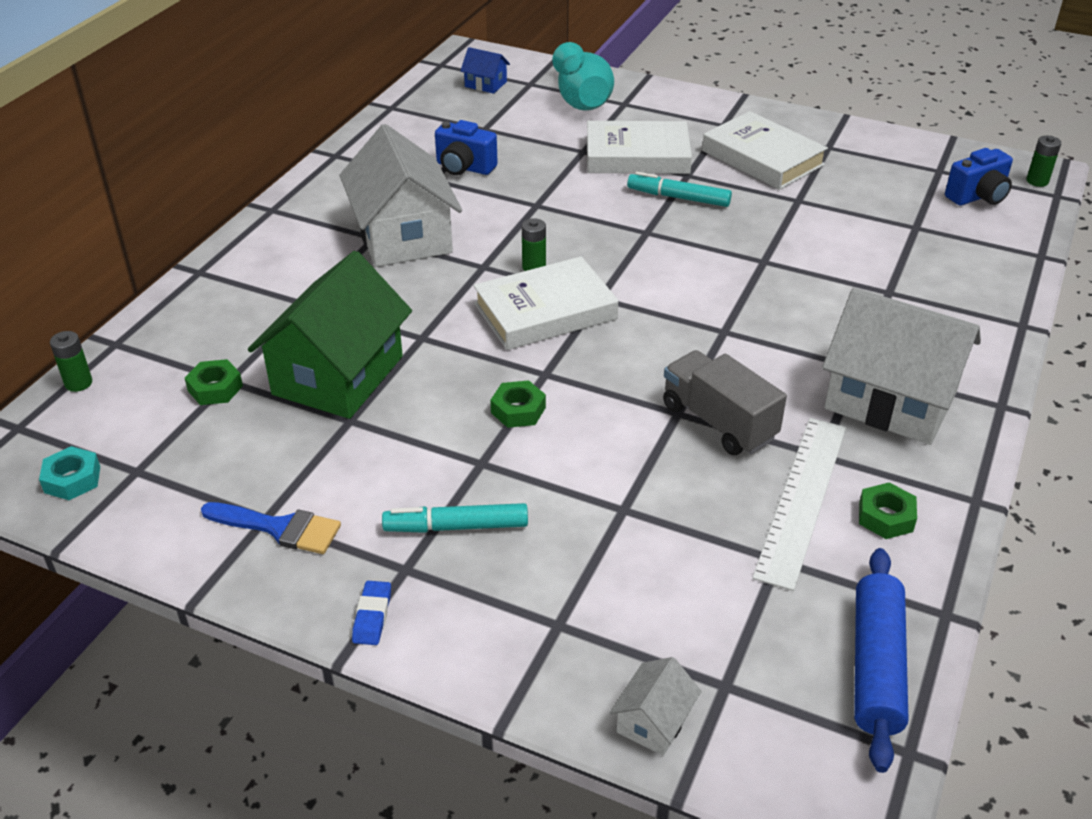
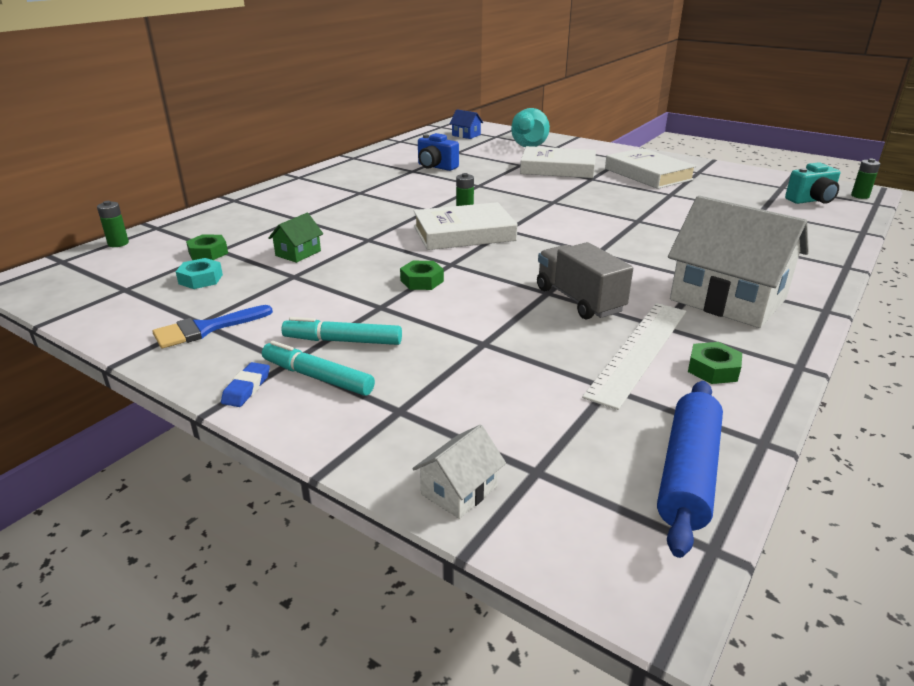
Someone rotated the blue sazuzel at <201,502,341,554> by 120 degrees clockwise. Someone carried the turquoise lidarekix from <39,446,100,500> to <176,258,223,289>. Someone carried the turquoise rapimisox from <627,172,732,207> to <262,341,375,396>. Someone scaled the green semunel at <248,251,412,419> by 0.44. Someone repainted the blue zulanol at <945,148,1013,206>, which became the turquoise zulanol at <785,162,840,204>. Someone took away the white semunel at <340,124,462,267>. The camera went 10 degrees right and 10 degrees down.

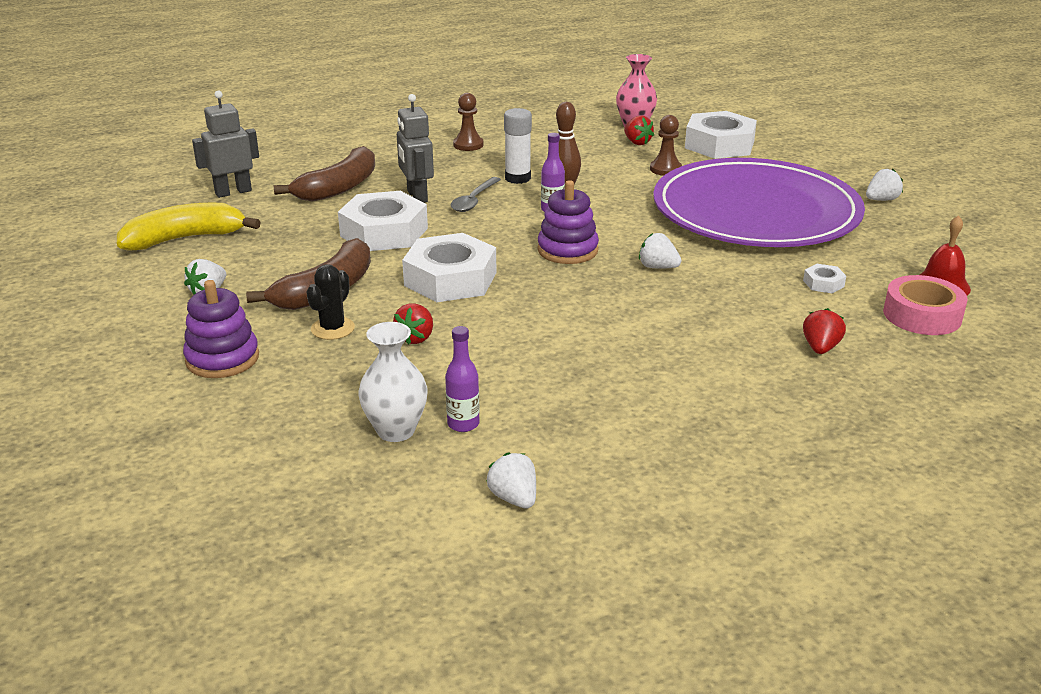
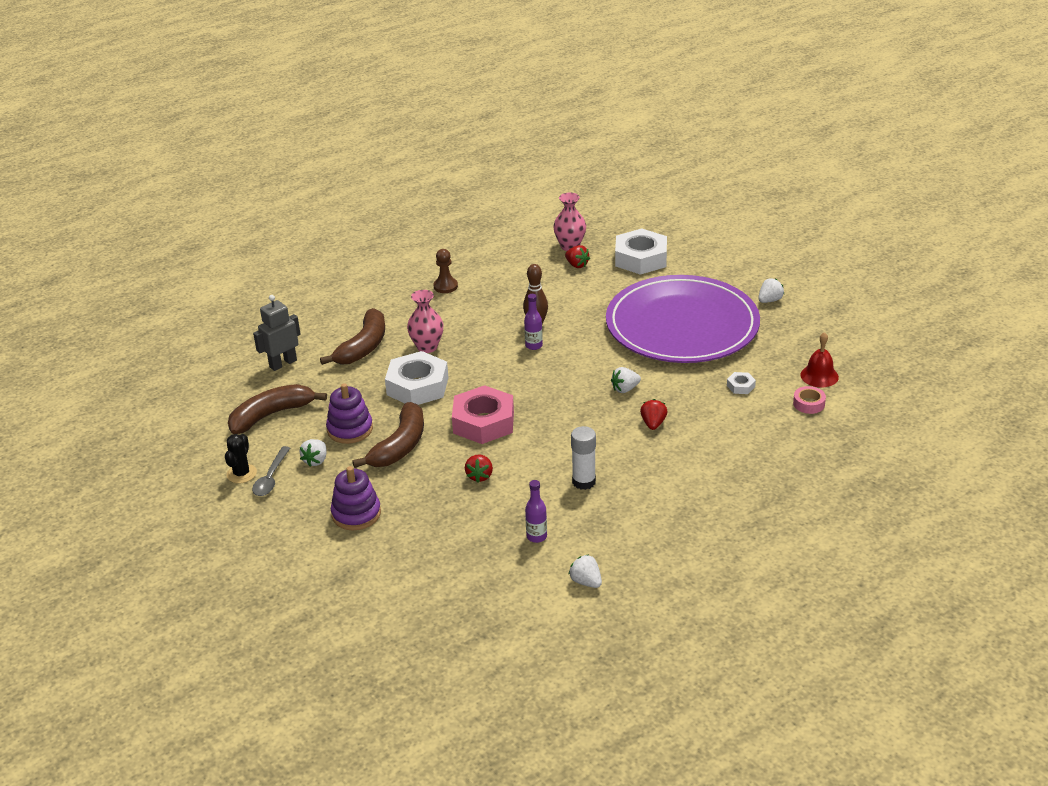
Someone carried the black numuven from <307,264,355,340> to <225,434,257,483>. Someone repainted the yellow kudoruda at <117,203,261,251>, which became the brown kudoruda at <228,384,327,434>. Someone carried the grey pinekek from <450,177,501,212> to <252,446,290,496>. Someone carried the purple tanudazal from <537,180,599,264> to <326,383,373,444>. Someone swapped the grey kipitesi at <397,94,434,203> for the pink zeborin at <407,290,443,353>. Someone repainted the white lidarekix at <402,233,496,302>, which became the pink lidarekix at <452,385,514,444>. Someone carried the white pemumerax from <504,108,532,184> to <571,426,596,490>. Someone rotated the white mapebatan at <639,233,682,269> by 45 degrees counterclockwise. Someone carried the red mapebatan from <803,308,846,354> to <640,399,668,430>. Someone scaled the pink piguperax at <883,275,968,335> by 0.62. Someone took away the white zeborin at <358,322,428,442>. Someone took away the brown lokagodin at <650,115,682,176>. The camera went 10 degrees left and 5 degrees up.

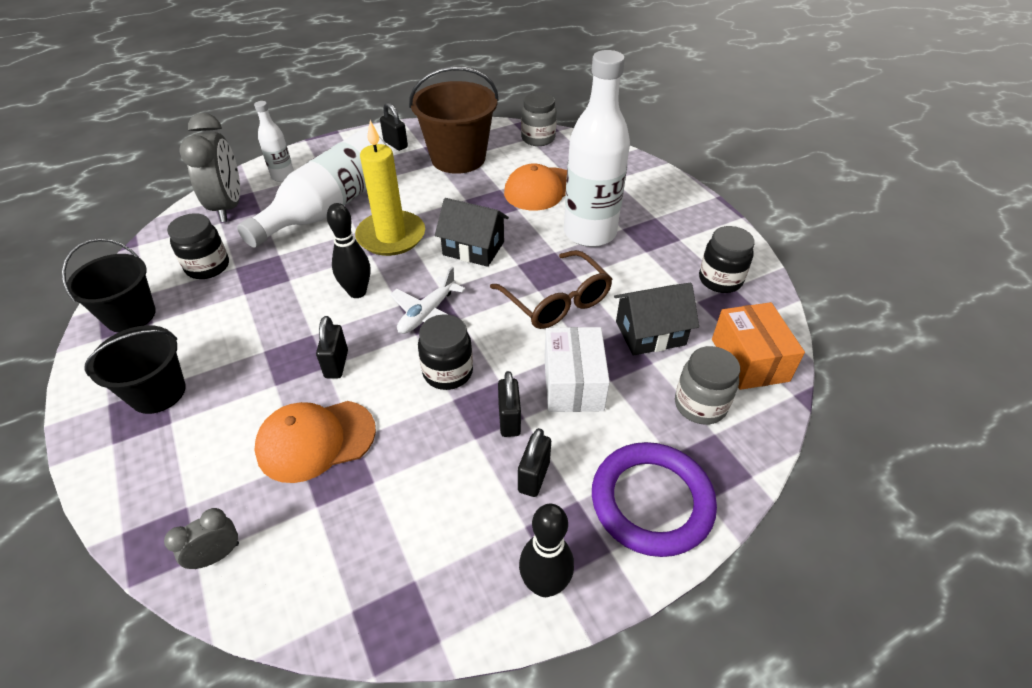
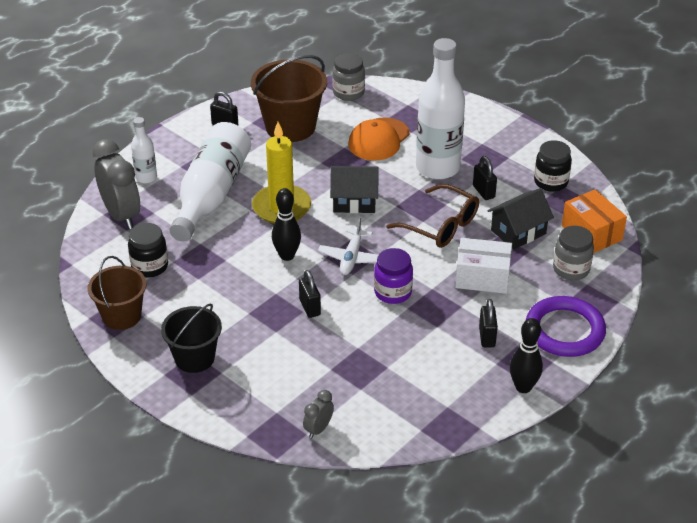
Someone repainted the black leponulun at <62,238,156,333>, which became the brown leponulun at <88,256,146,330>. Someone repainted the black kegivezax at <418,314,473,390>, which became the purple kegivezax at <374,248,413,304>. Someone rotated the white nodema at <544,327,610,412> by 60 degrees counterclockwise. Someone carried the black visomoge from <498,371,521,437> to <473,156,497,200>. Someone took away the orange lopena at <254,401,376,483>. The camera went 20 degrees left and 5 degrees down.

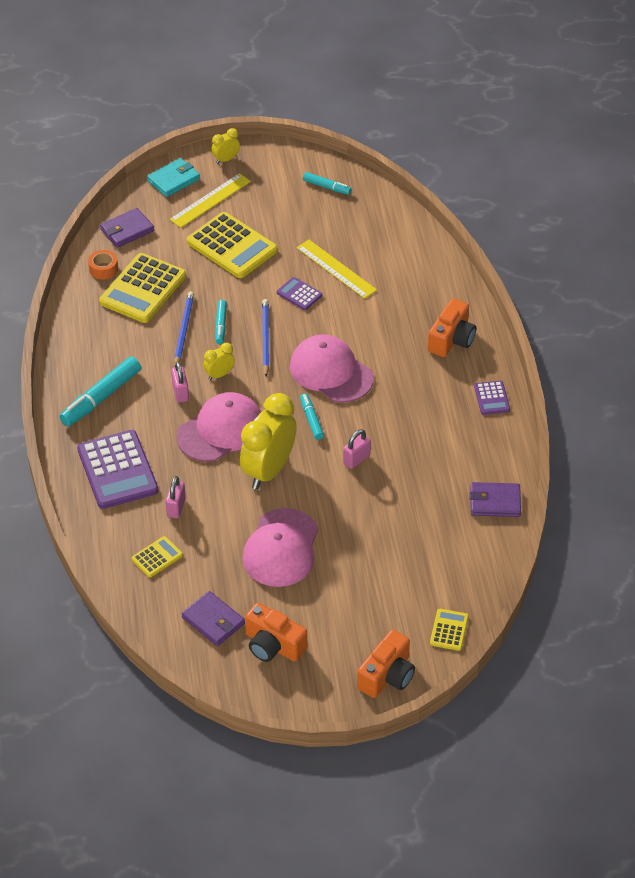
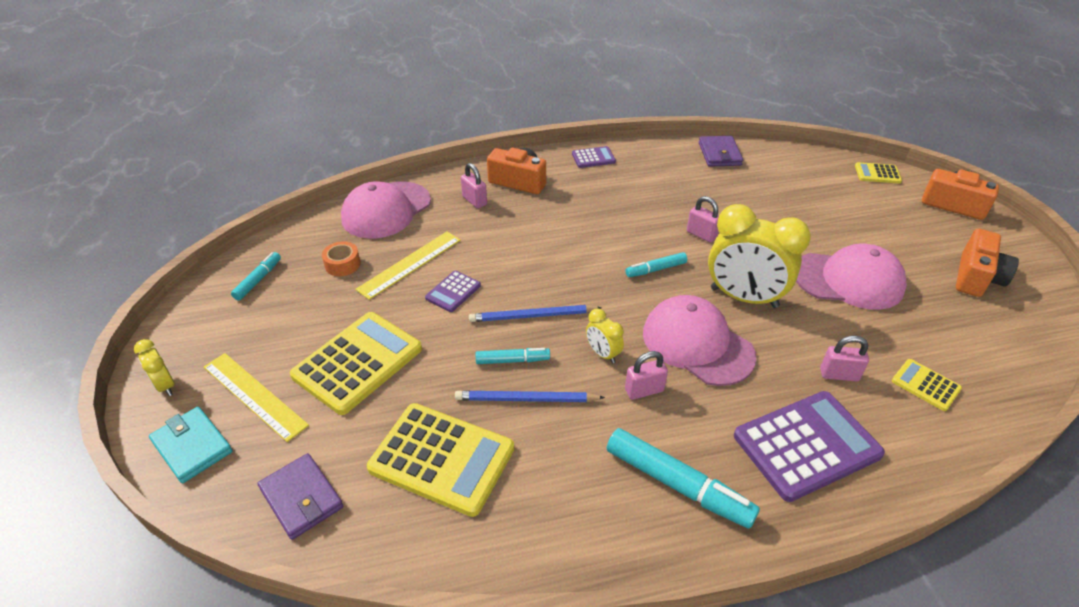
Someone carried the orange piguperax from <88,250,118,280> to <322,241,361,276>. Someone carried the pink lopena from <290,334,374,403> to <341,181,431,239>. Someone put down the pink visomoge at <461,163,487,208>. Someone took away the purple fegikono at <182,591,245,646>. The camera went 95 degrees left and 5 degrees down.

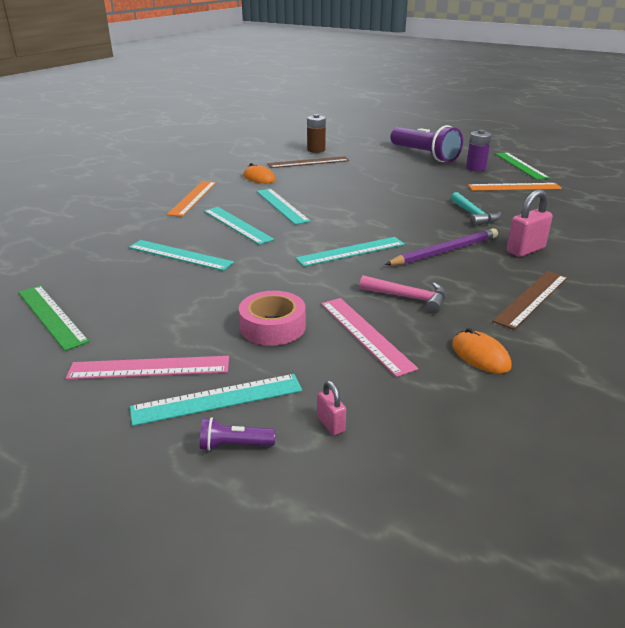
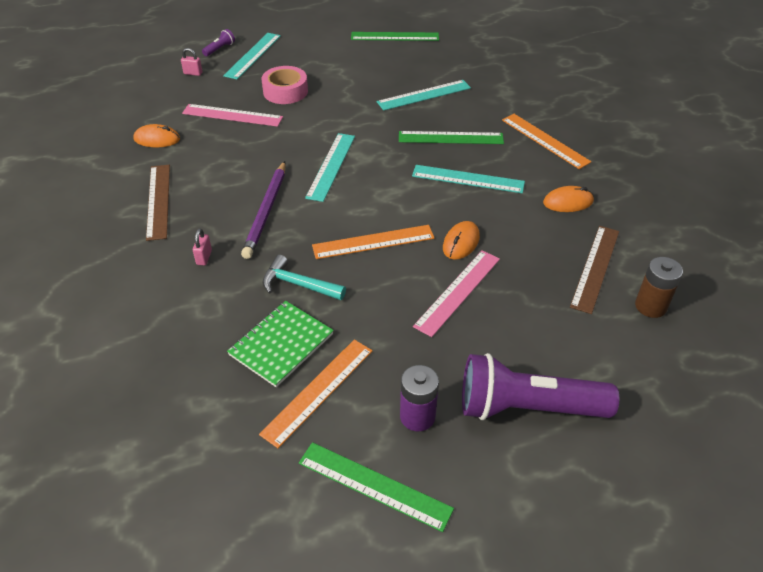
Someone scaled the pink visomoge at <507,190,552,257> by 0.53. Someone put down the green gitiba at <227,301,334,387>. Someone put down the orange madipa at <312,225,435,259>. Someone repainted the turquoise madipa at <204,207,274,245>, which became the green madipa at <399,131,504,144>. Someone carried the pink madipa from <66,356,229,379> to <413,250,500,337>. Someone put down the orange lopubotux at <443,221,480,260>. Someone took away the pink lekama at <359,275,446,314>. The camera went 130 degrees right and 15 degrees up.

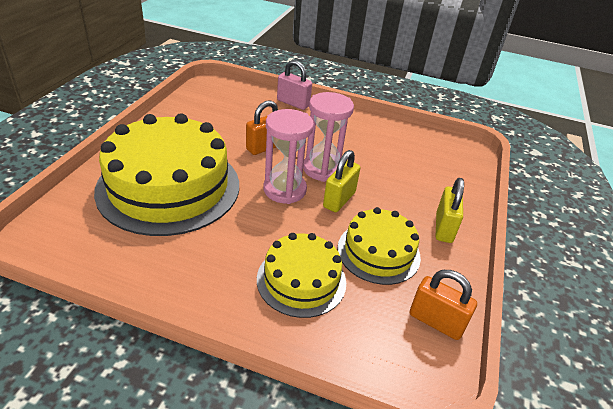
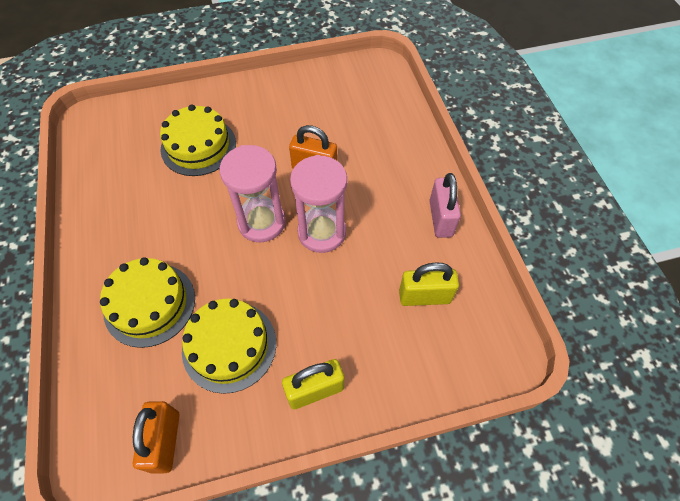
Someone scaled the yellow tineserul at <94,113,239,236> by 0.54. Someone carried the yellow visomoge from <323,150,360,212> to <399,262,459,306>. Someone carried the pink visomoge from <277,60,312,110> to <429,173,461,238>. The camera went 60 degrees right and 20 degrees up.

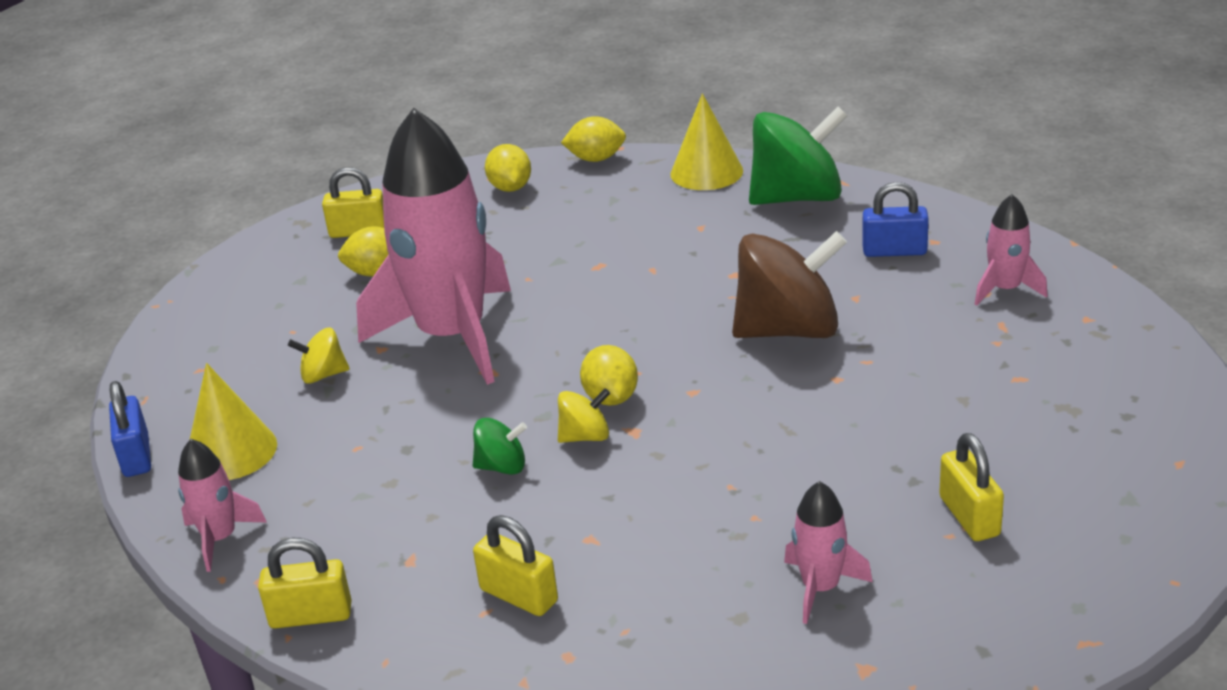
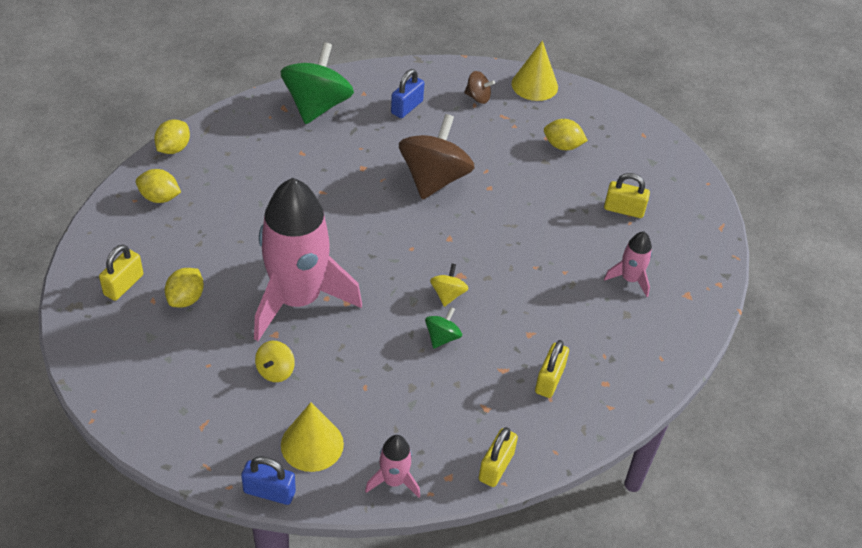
Someone swapped the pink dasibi at <975,194,1048,305> for the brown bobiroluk at <464,71,495,104>. Someone carried the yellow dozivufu from <670,93,743,190> to <512,40,558,101>. Someone rotated the yellow visomoge at <473,515,558,616> by 45 degrees counterclockwise. Someone carried the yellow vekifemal from <580,345,638,406> to <544,119,588,150>. The camera went 65 degrees left and 15 degrees up.

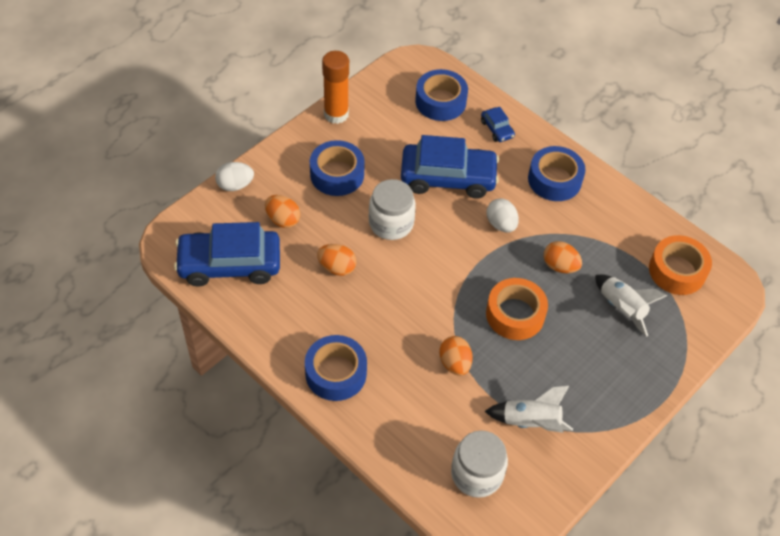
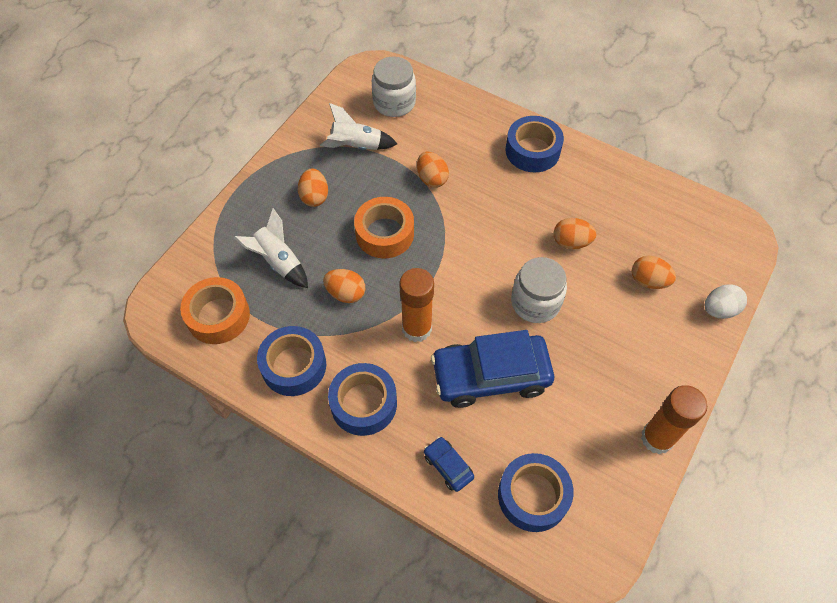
Someone carried the blue piguperax from <310,140,365,196> to <257,326,326,396>. Someone put down the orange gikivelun at <298,169,328,207>. Someone swapped the white gikivelun at <487,198,519,232> for the orange pemumerax at <399,268,434,342>. Someone took away the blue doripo at <174,222,280,287>. The camera went 170 degrees right and 5 degrees up.

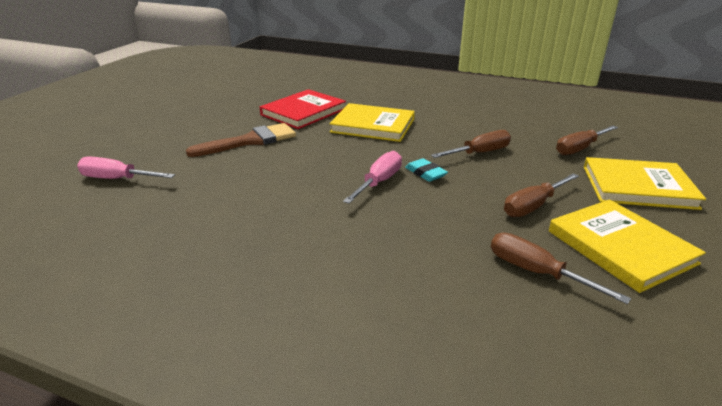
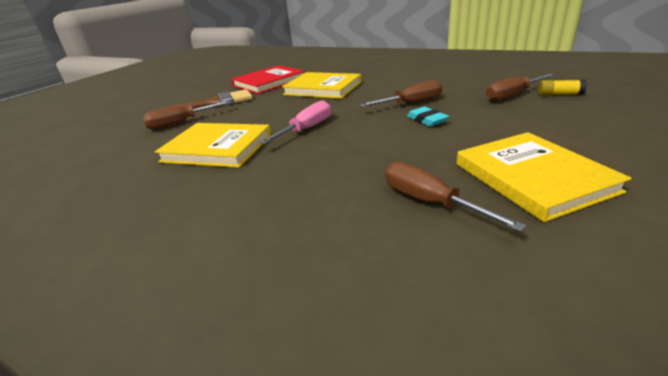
Someone carried the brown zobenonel from <504,173,579,217> to <143,101,231,130>. Someone carried the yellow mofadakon from <584,157,706,210> to <155,123,271,168>. Someone carried the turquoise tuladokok from <405,158,448,182> to <407,107,449,126>. Someone put down the yellow pemumerax at <539,80,587,95>. Someone took away the pink zobenonel at <77,156,175,179>. The camera went 10 degrees right and 0 degrees up.

